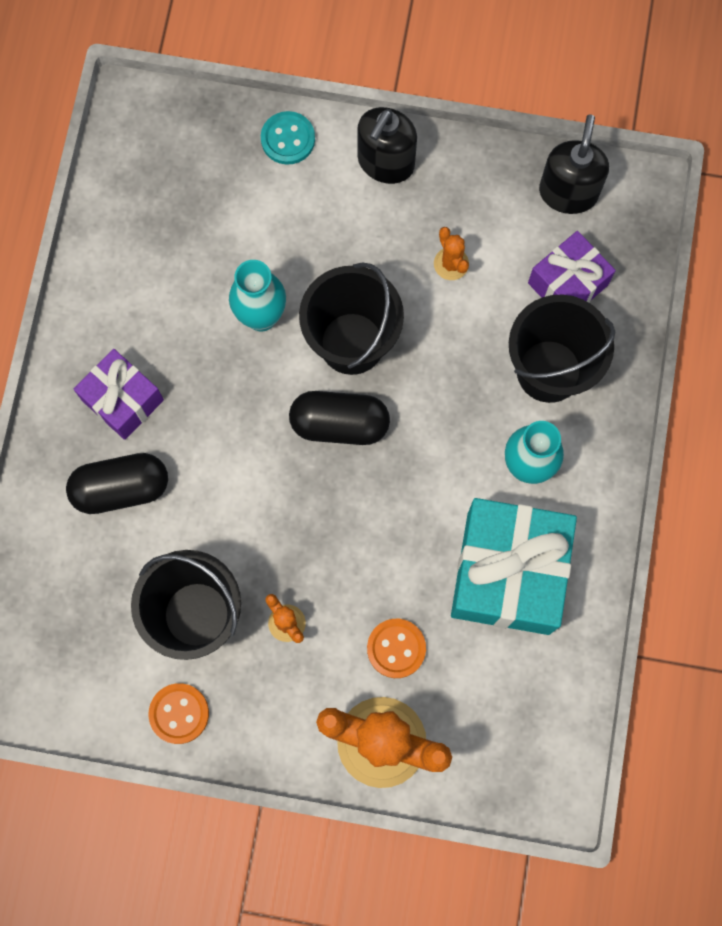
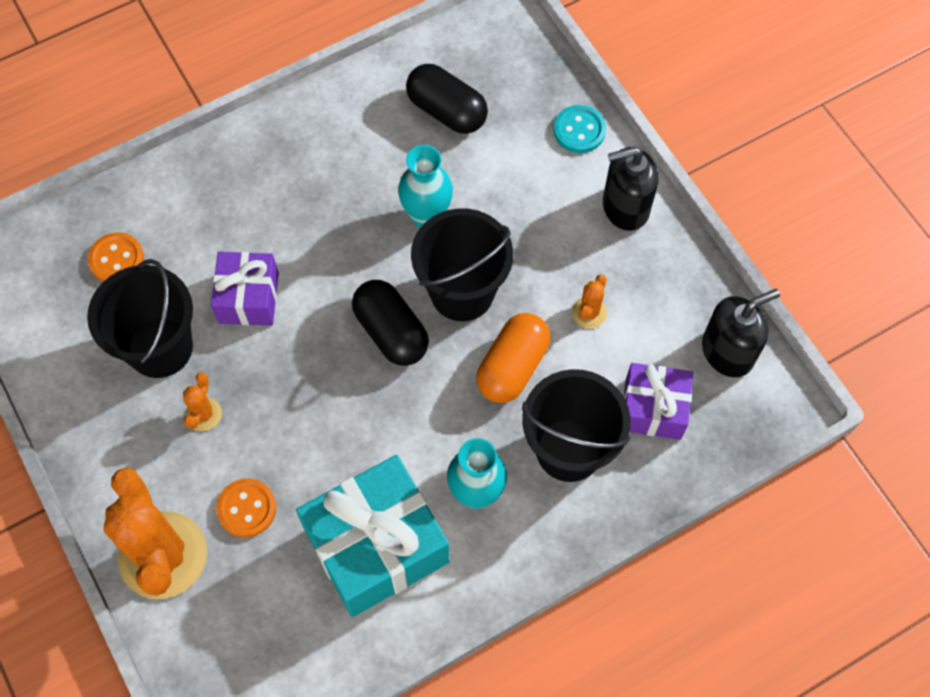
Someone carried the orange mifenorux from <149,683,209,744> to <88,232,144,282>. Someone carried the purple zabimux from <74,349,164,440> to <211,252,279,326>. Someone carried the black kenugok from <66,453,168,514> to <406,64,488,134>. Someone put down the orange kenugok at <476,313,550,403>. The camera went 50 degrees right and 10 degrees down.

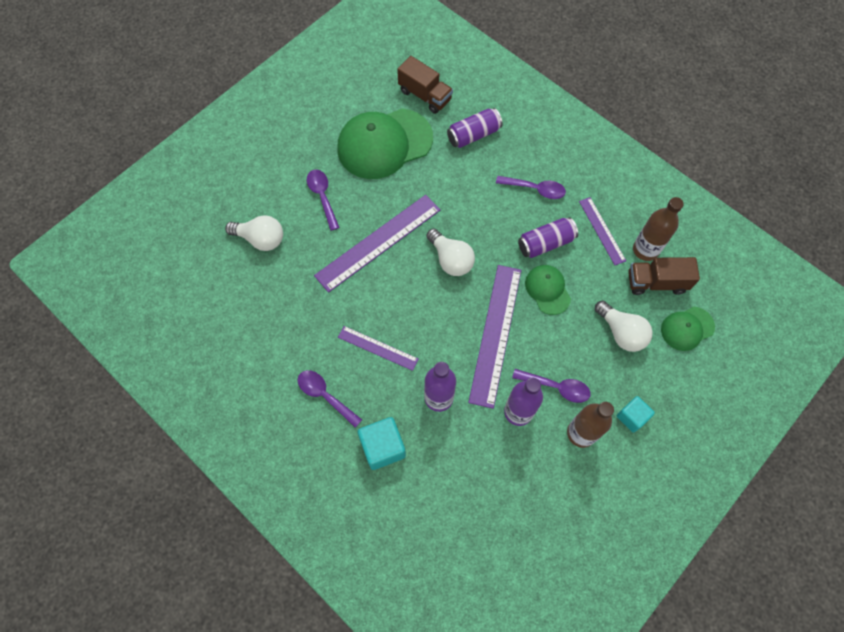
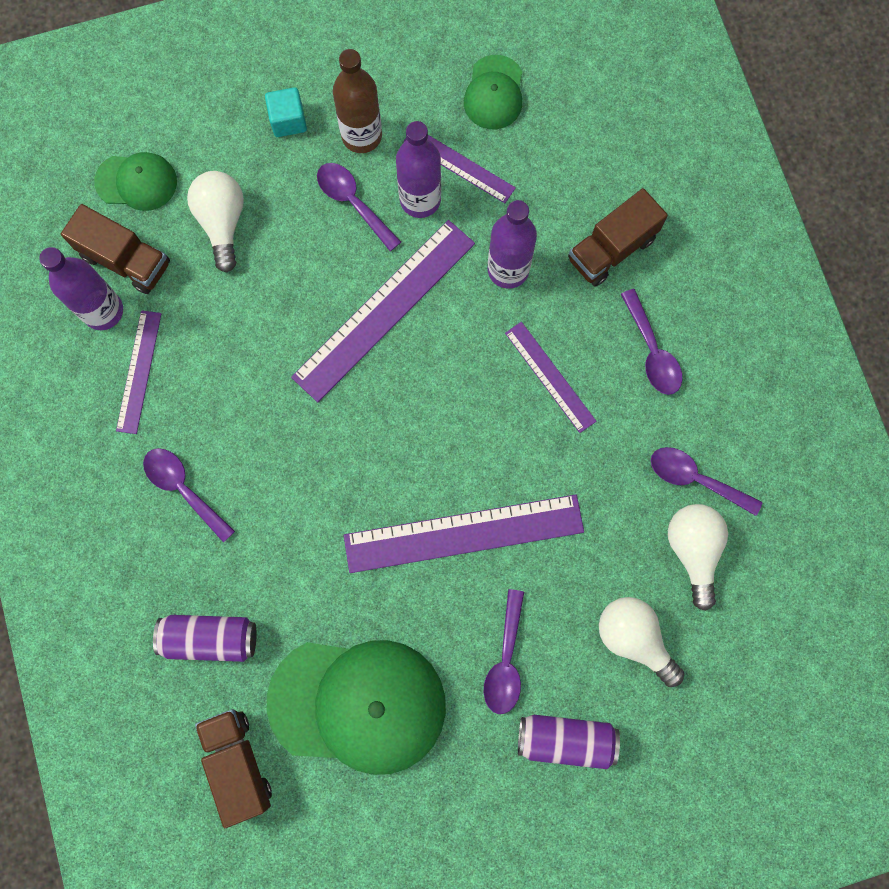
Someone repainted the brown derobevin at <633,197,684,261>, which became the purple derobevin at <39,247,123,330>. Someone put down the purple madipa at <403,135,516,203>. Someone carried the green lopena from <525,265,571,315> to <464,55,522,129>. Someone carried the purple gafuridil from <518,217,578,258> to <518,715,620,769>. Someone swapped the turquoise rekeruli at <358,417,406,470> for the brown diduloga at <568,188,668,286>. Someone put down the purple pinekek at <651,447,762,516>. Someone carried the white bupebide from <427,228,475,276> to <668,504,728,611>. The camera went 150 degrees left and 10 degrees up.

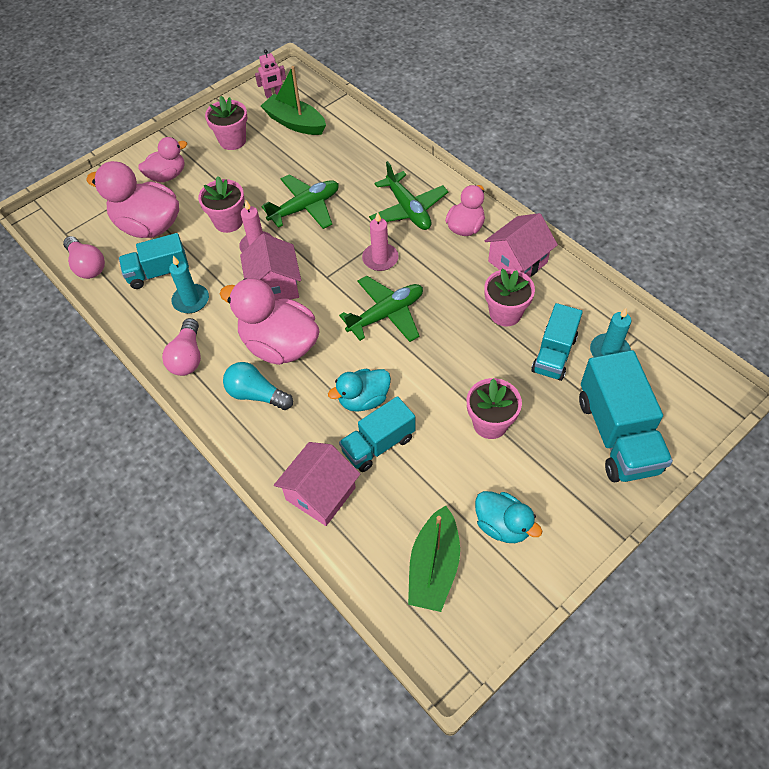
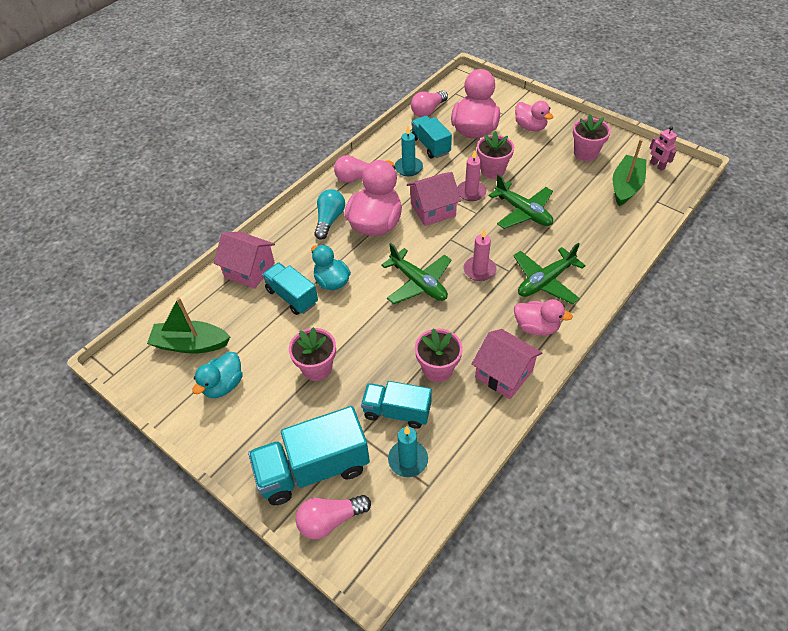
Someone put down the pink bupebide at <296,495,371,540>. The camera went 80 degrees right and 5 degrees down.

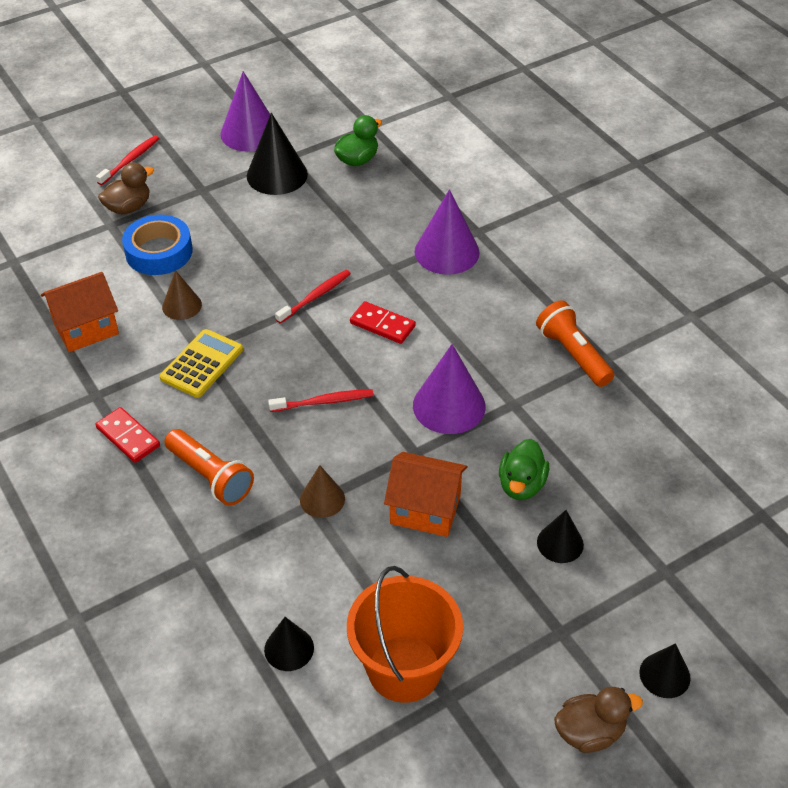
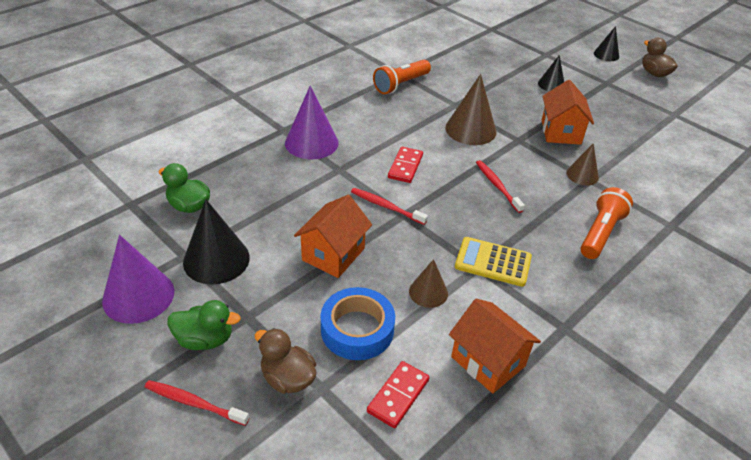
Someone carried the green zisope from <499,439,549,500> to <167,300,241,350>. Someone put down the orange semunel at <294,195,372,278>. Someone carried the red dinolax from <96,407,160,463> to <367,361,430,428>. Someone repainted the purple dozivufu at <413,344,486,434>, which became the brown dozivufu at <445,74,497,145>. Someone took away the black dozivufu at <264,617,314,671>. Someone took away the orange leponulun at <347,566,463,703>. The camera went 105 degrees left and 5 degrees down.

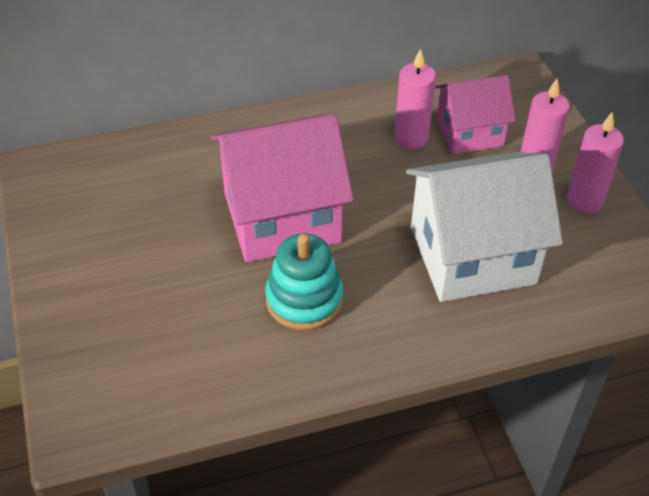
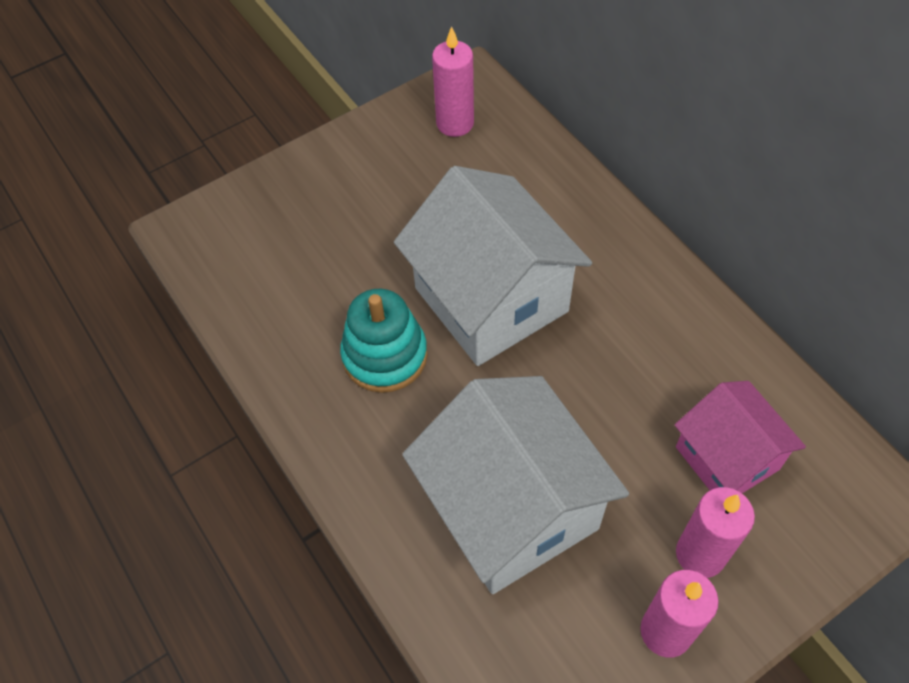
Someone repainted the pink semunel at <211,114,354,262>, which became the white semunel at <394,166,592,366>. Someone carried the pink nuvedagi from <394,48,436,150> to <432,26,474,137>. The camera went 75 degrees right and 10 degrees up.

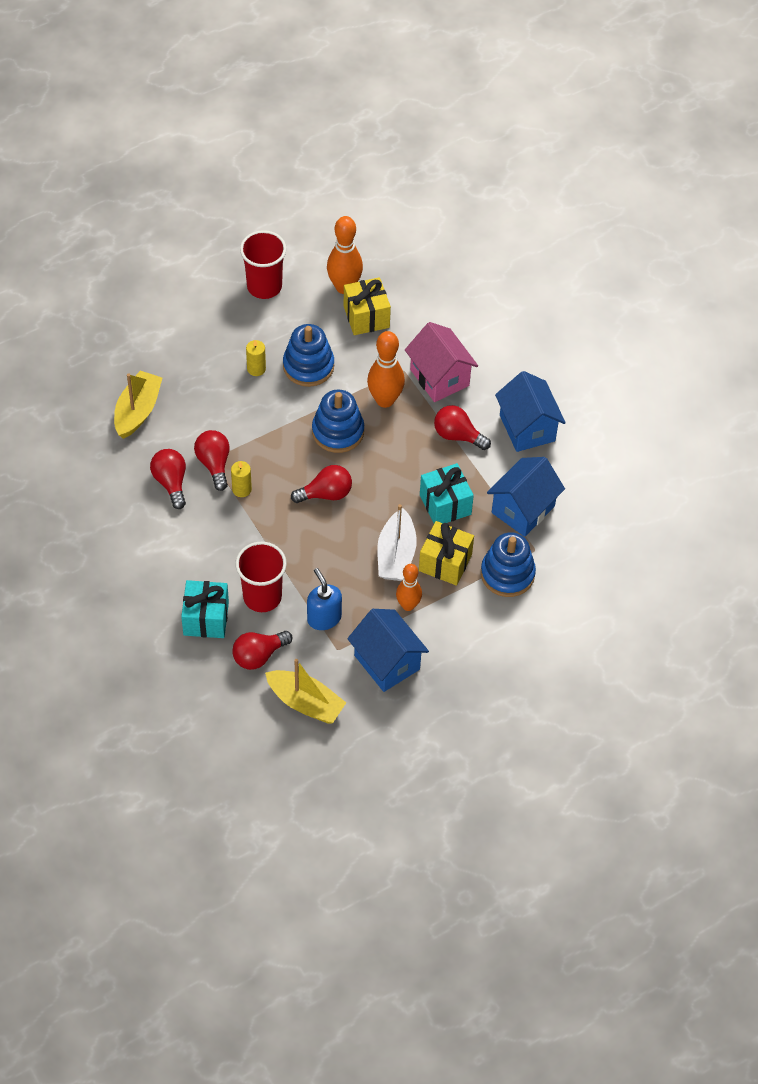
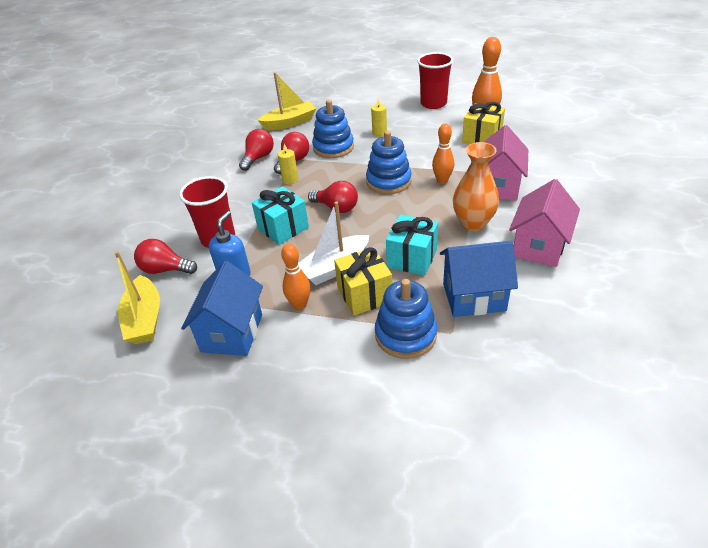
Someone carried the turquoise zabimux from <181,580,229,638> to <252,186,309,245>. Someone carried the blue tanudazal from <283,324,334,387> to <312,100,354,158>. Someone scaled the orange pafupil at <367,331,405,408> by 0.66. Someone swapped the red bupebide at <434,405,491,450> for the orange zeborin at <453,142,499,231>. Someone repainted the blue semunel at <495,371,566,452>, which became the pink semunel at <509,179,580,267>. The camera went 50 degrees right and 15 degrees down.

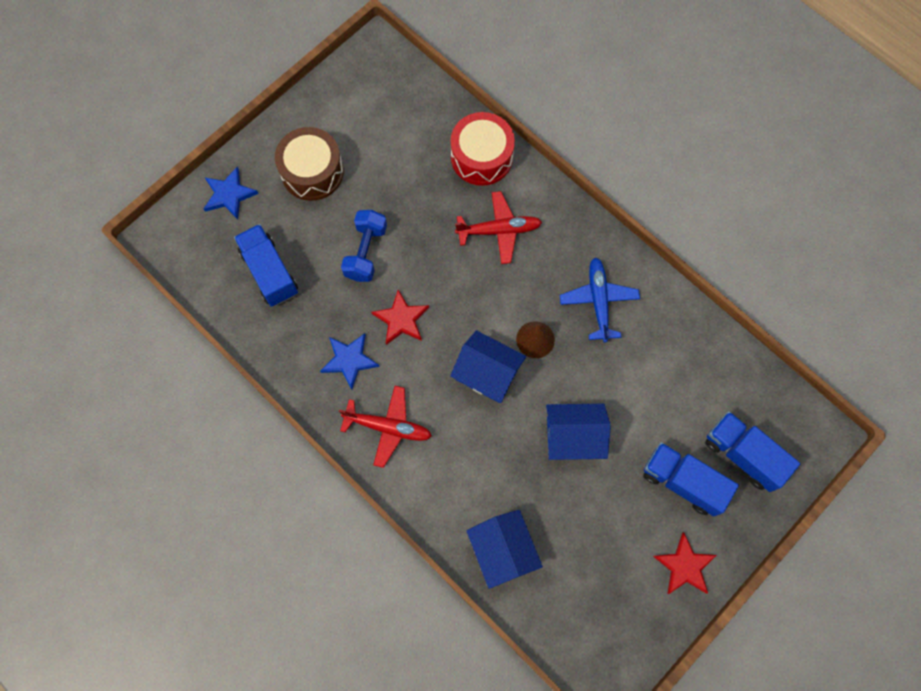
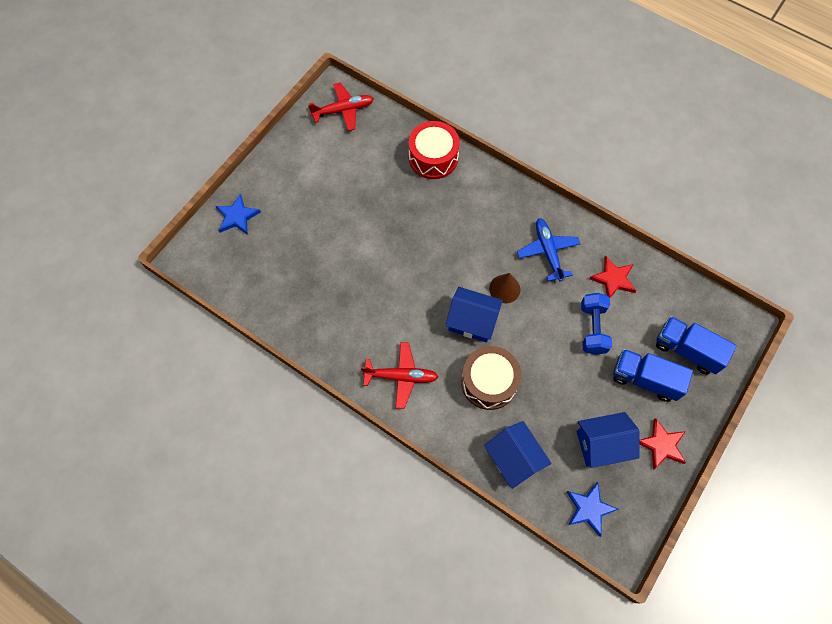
Someone carried the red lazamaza from <455,191,542,264> to <308,83,374,131>. Someone carried the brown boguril from <275,127,344,201> to <461,346,521,410>. Someone carried the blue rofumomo from <320,333,380,390> to <567,482,619,537>. Someone carried the blue semunel from <546,404,611,460> to <577,412,639,468>. Someone carried the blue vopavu from <341,210,387,282> to <581,293,612,355>. Someone carried the red rofumomo from <371,290,429,345> to <589,256,636,298>. Someone took away the blue diduloga at <234,224,298,307>. The camera went 10 degrees left and 5 degrees down.

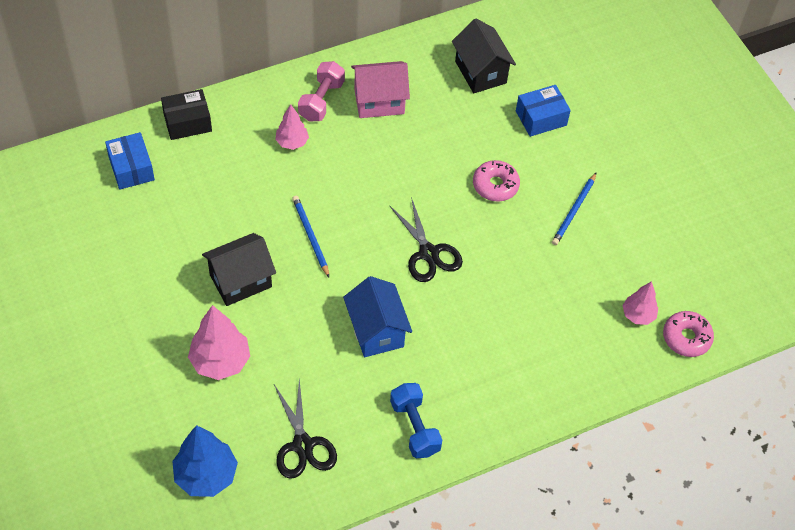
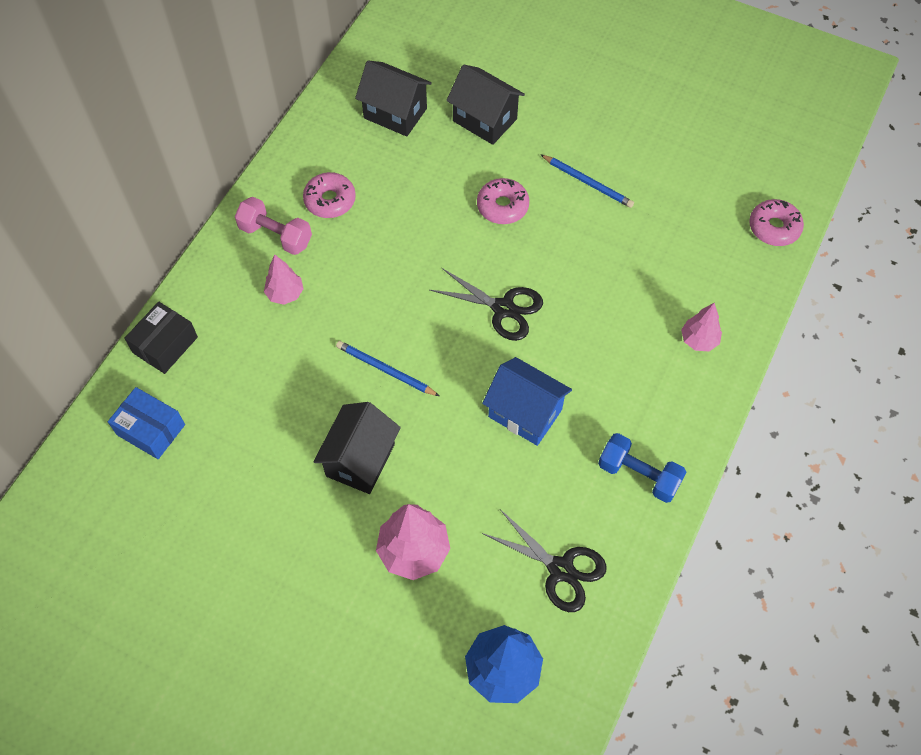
Someone rotated the pink vopavu at <298,61,345,122> by 45 degrees counterclockwise. Someone swapped the pink semunel at <351,61,410,118> for the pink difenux at <303,172,356,218>. Someone swapped the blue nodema at <516,85,571,137> for the black semunel at <446,64,525,145>. Someone rotated the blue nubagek at <552,172,597,245> by 45 degrees counterclockwise. Someone carried the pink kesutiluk from <622,281,658,325> to <681,303,722,351>. The camera went 35 degrees left and 5 degrees up.

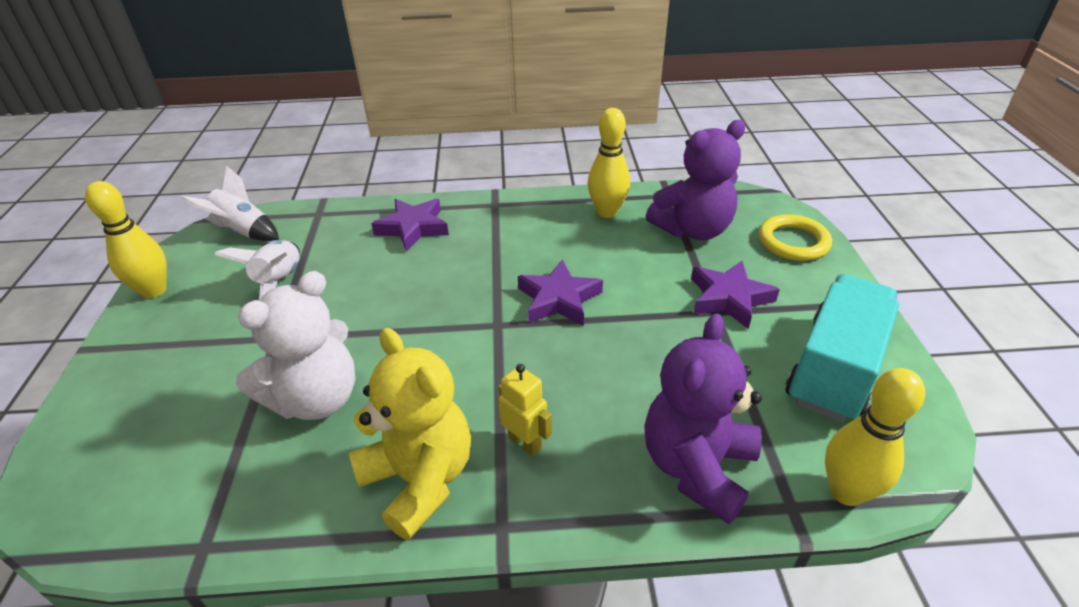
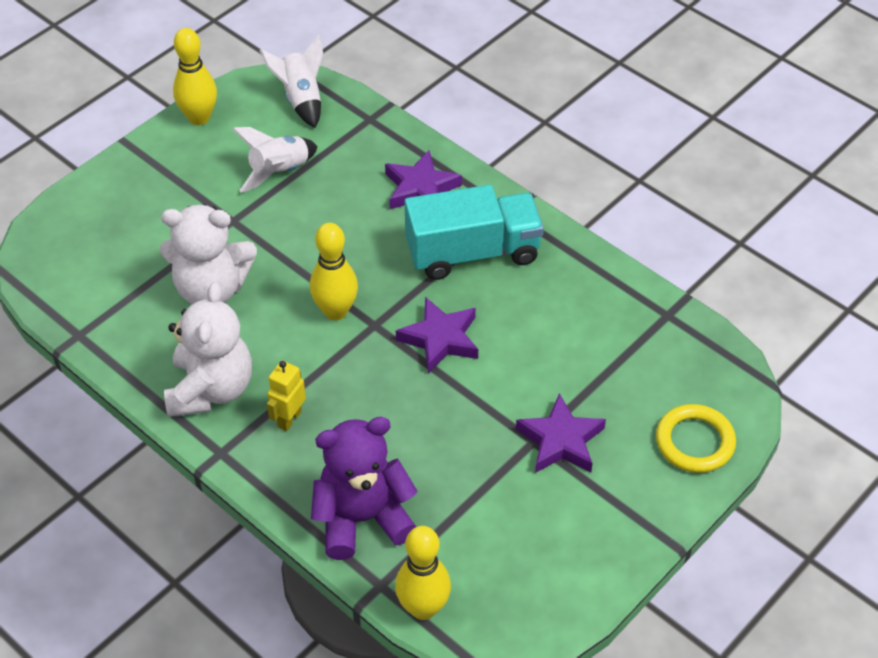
Someone repainted the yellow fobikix at <349,328,471,540>, which became the white fobikix at <164,282,252,417>. Someone rotated the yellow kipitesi at <498,364,552,457> by 150 degrees counterclockwise. Someone carried the yellow pafupil from <588,108,630,218> to <310,223,358,320>. Someone carried the turquoise diduloga from <786,274,899,422> to <405,185,544,280>. Someone took away the purple fobikix at <646,120,746,240>. The camera went 45 degrees right and 10 degrees up.

